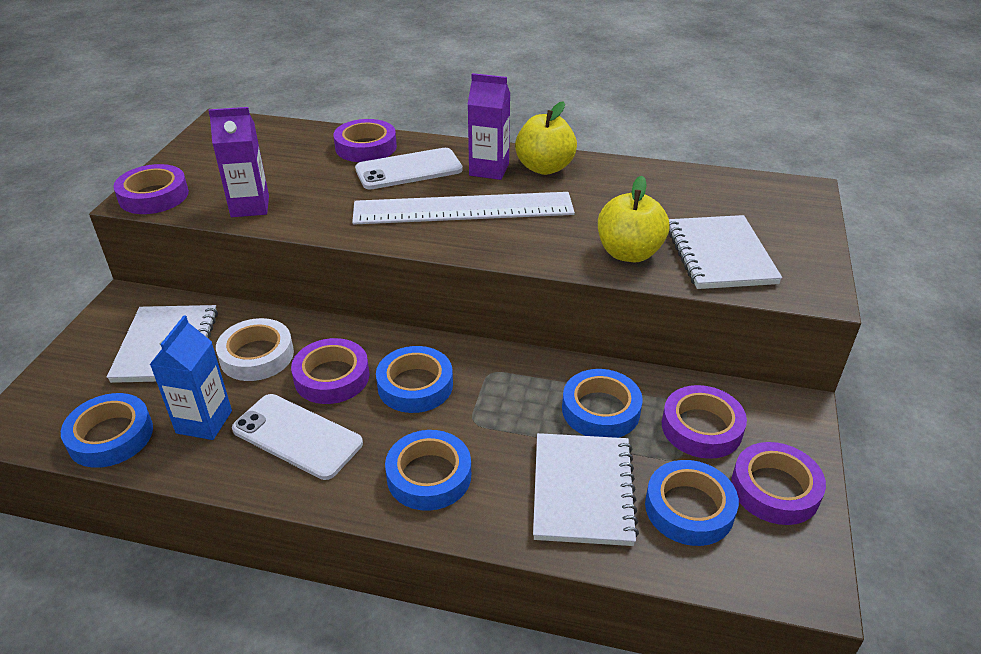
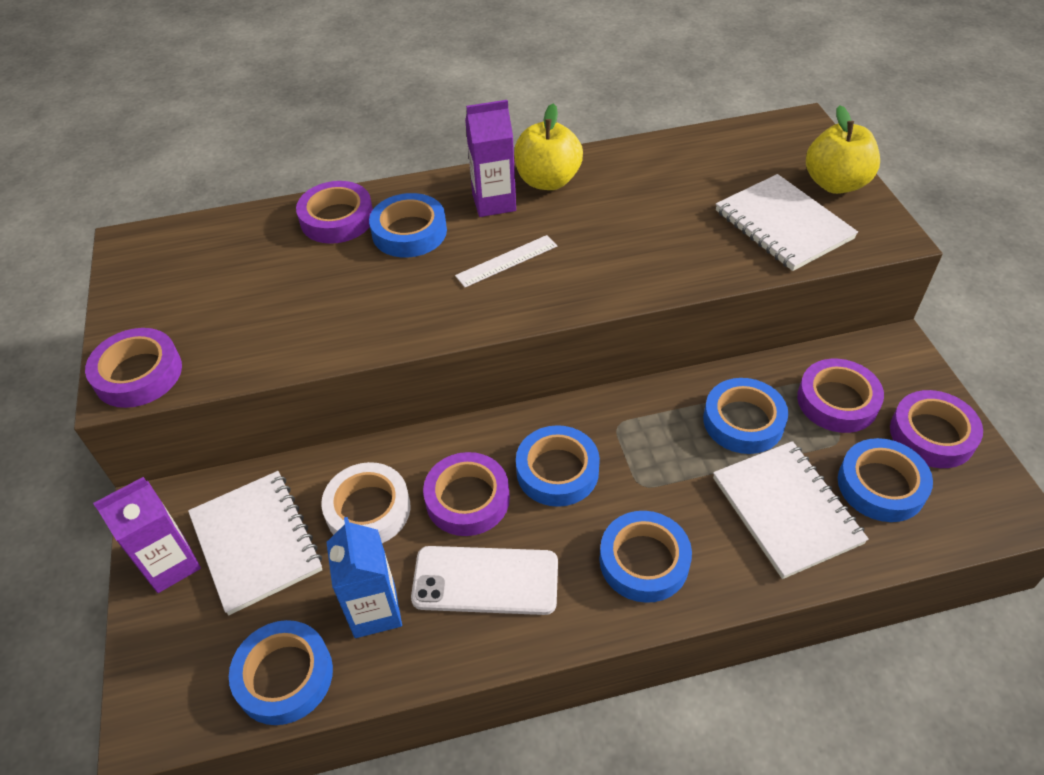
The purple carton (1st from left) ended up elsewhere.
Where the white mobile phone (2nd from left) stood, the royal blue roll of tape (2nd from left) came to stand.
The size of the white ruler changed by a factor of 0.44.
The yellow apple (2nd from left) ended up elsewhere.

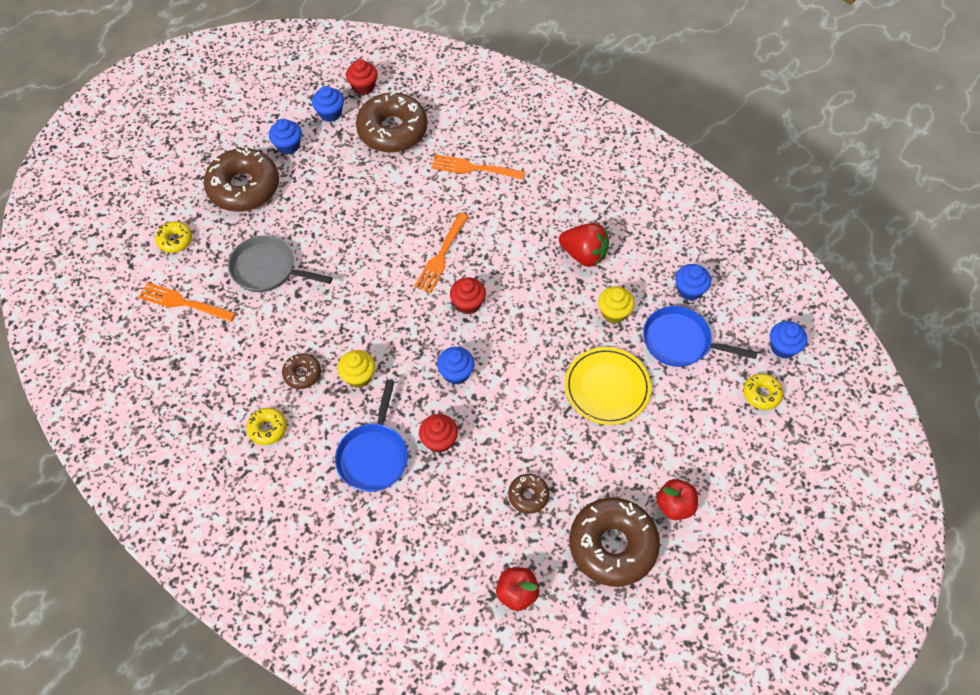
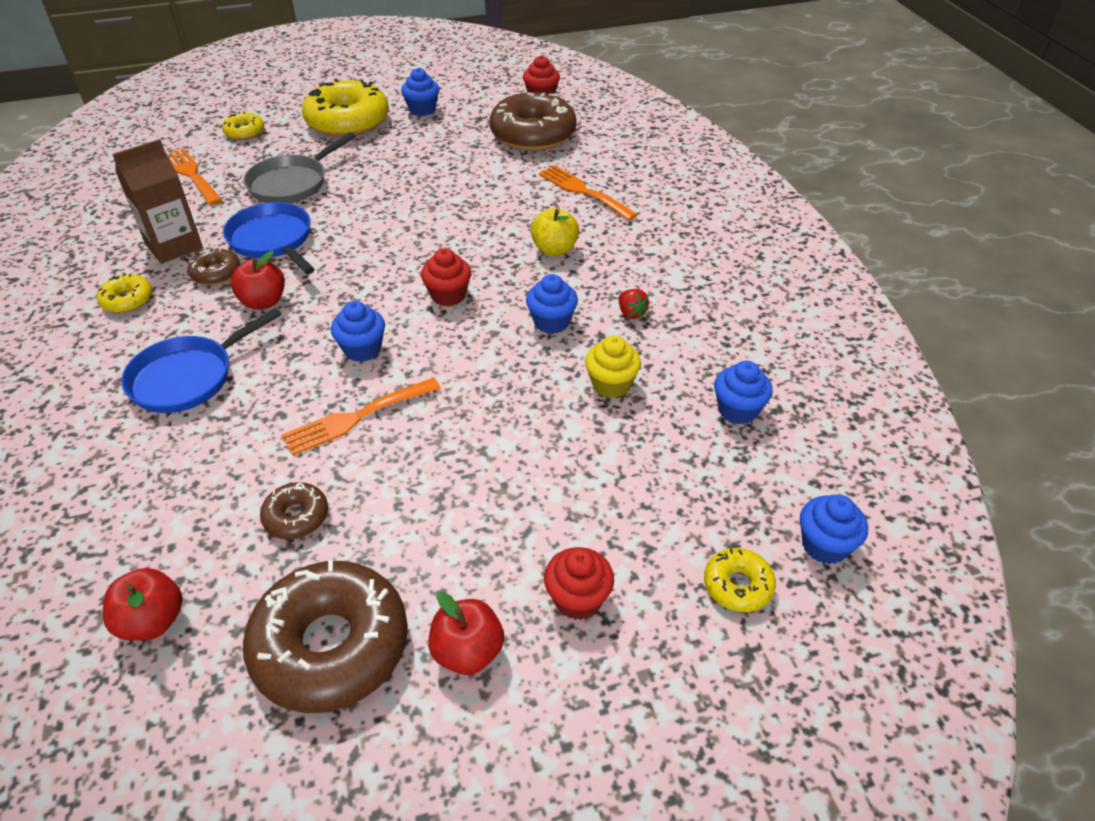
The second view gained the brown carton.
The royal blue skillet (2nd from left) ended up elsewhere.
Where the yellow muffin (1st from left) stood, the crimson apple (2nd from left) came to stand.
The gray skillet ended up facing another way, 105 degrees counterclockwise from before.
The orange-coloured table fork (2nd from left) ended up elsewhere.
What was the brown glazed donut (1st from left) turned into the yellow glazed donut (3rd from left).
The royal blue muffin (2nd from left in the first image) ended up elsewhere.
The second view gained the yellow apple.
The crimson muffin (2nd from left in the first image) ended up elsewhere.
The size of the crimson strawberry changed by a factor of 0.48.
The second view lost the yellow plate.

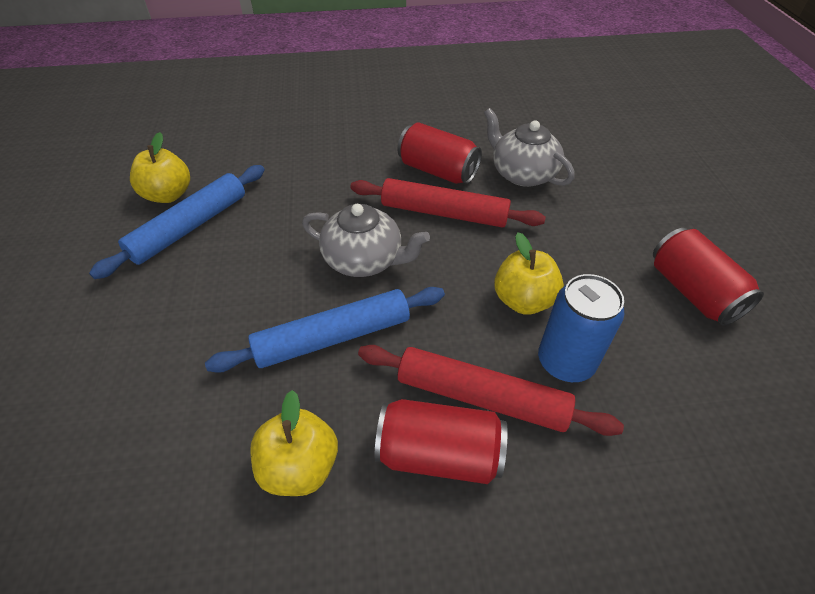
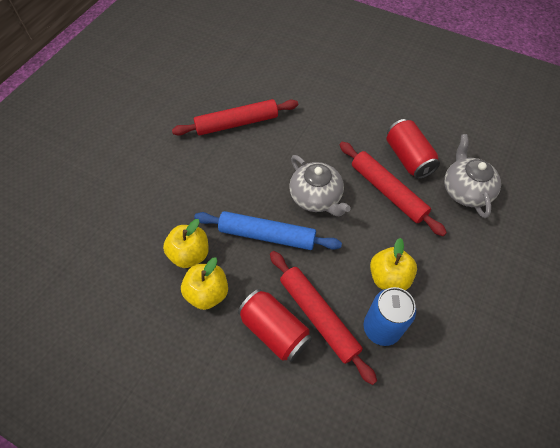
The yellow apple (1st from left) ended up elsewhere.
What was the royal blue pastry roller (1st from left) turned into the crimson pastry roller (1st from left).
The second view lost the crimson soda can (3rd from left).

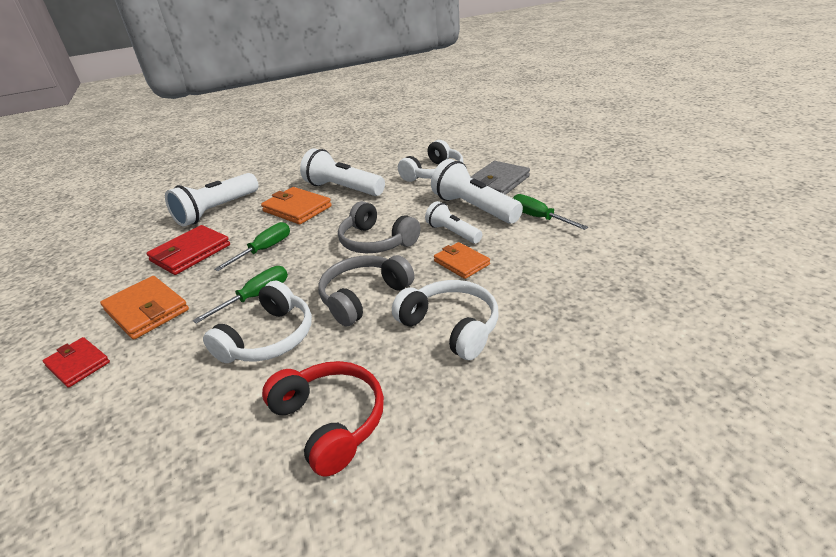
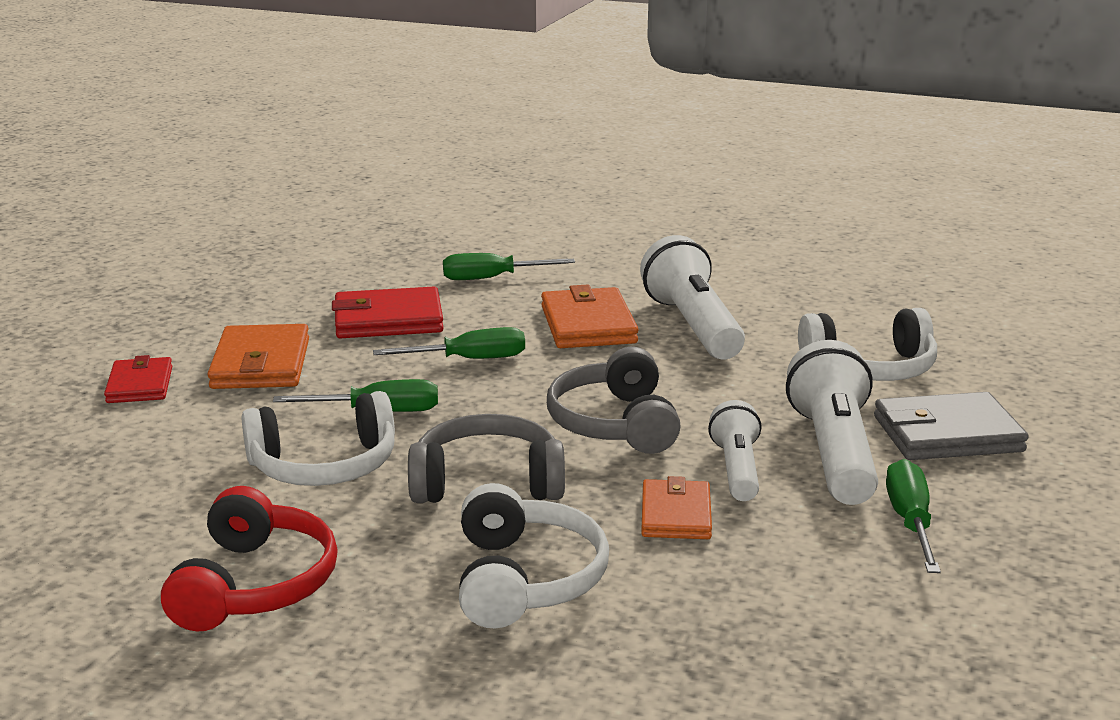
Where the white flashlight (1st from left) stood, the leaf-green flat screwdriver (3rd from left) came to stand.

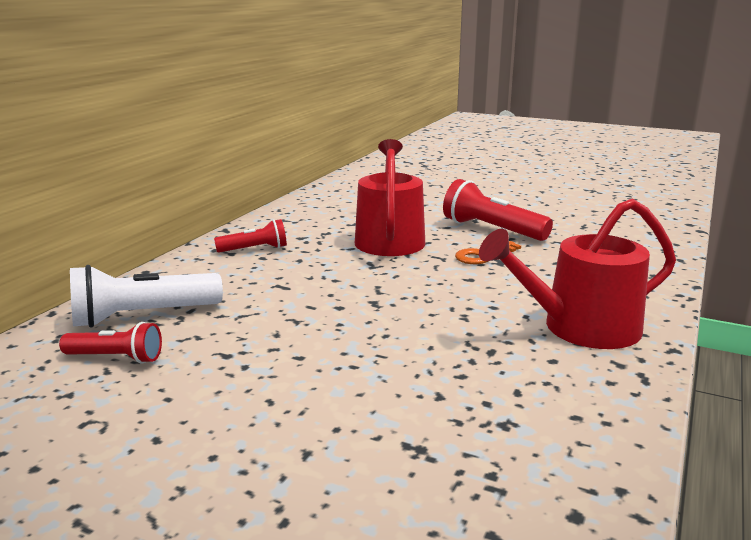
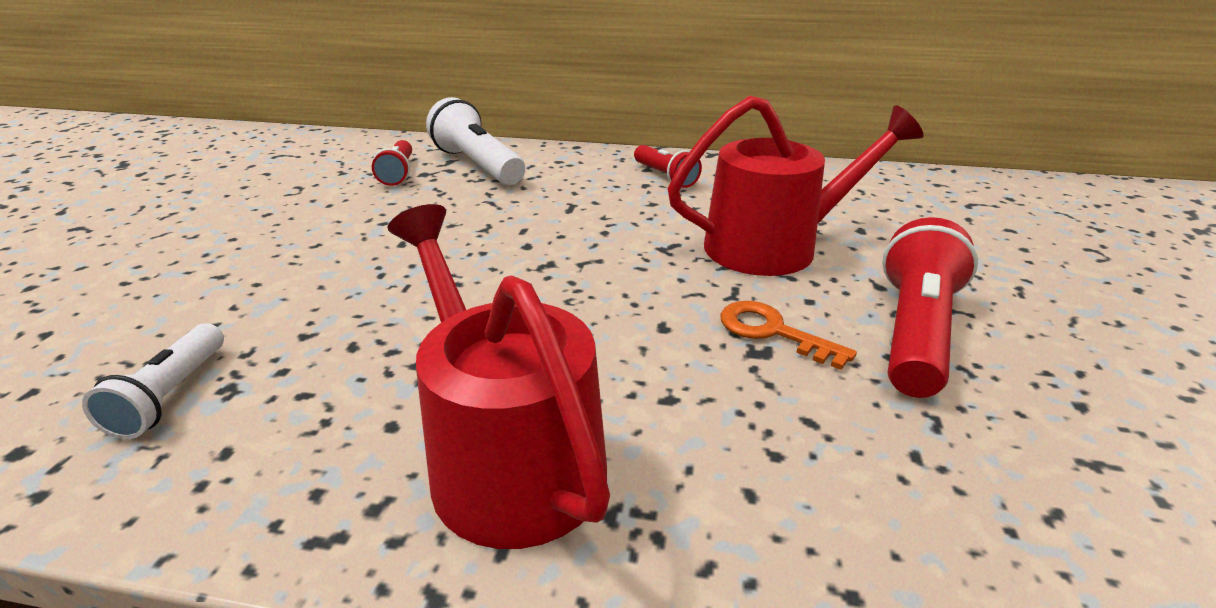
The second view gained the white flashlight (1st from left).

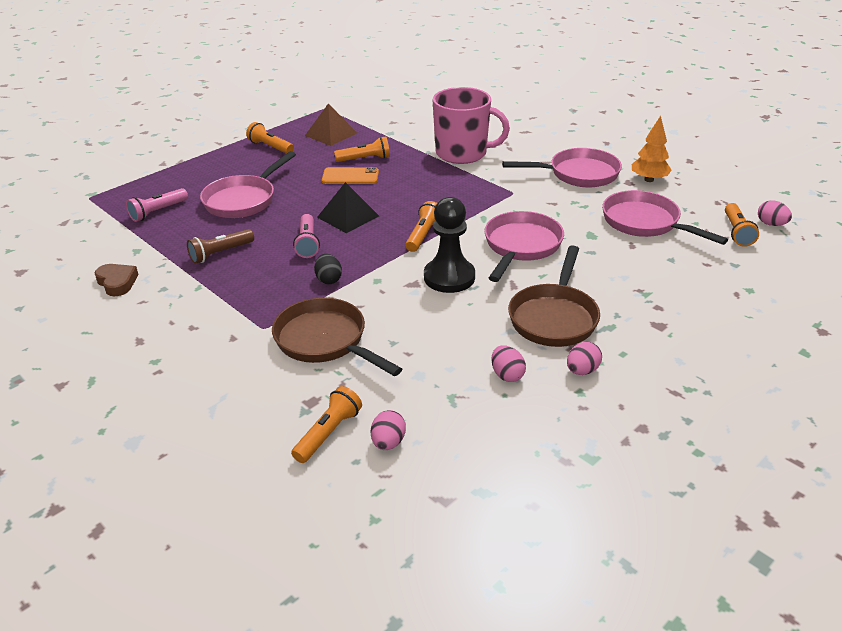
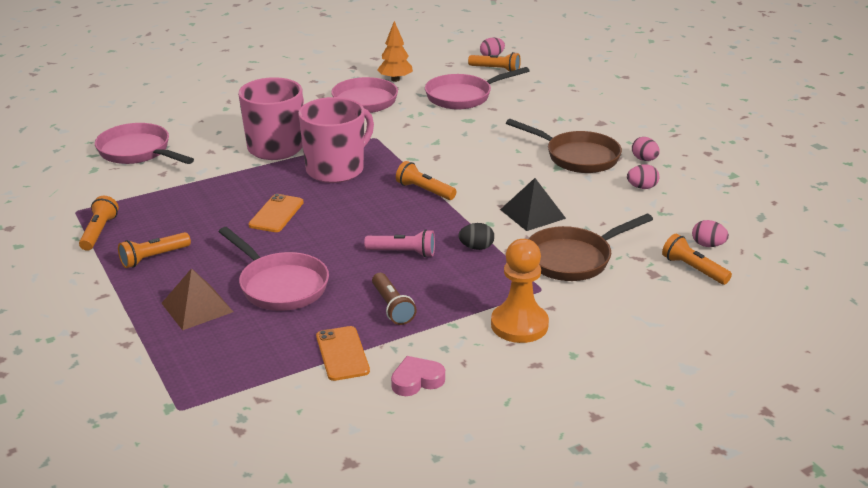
The orange-coloured flashlight (3rd from left in the first image) ended up elsewhere.
The pink skillet (2nd from left in the first image) ended up elsewhere.
The brown pyramid shape ended up elsewhere.
The second view gained the pink tea mug (2nd from left).
The second view gained the orange-coloured mobile phone (2nd from left).
What was the brown love heart turned into the pink love heart.
The second view gained the orange-coloured pawn.
The ebony pyramid shape ended up elsewhere.
The second view lost the pink flashlight (1st from left).
The second view lost the ebony pawn.

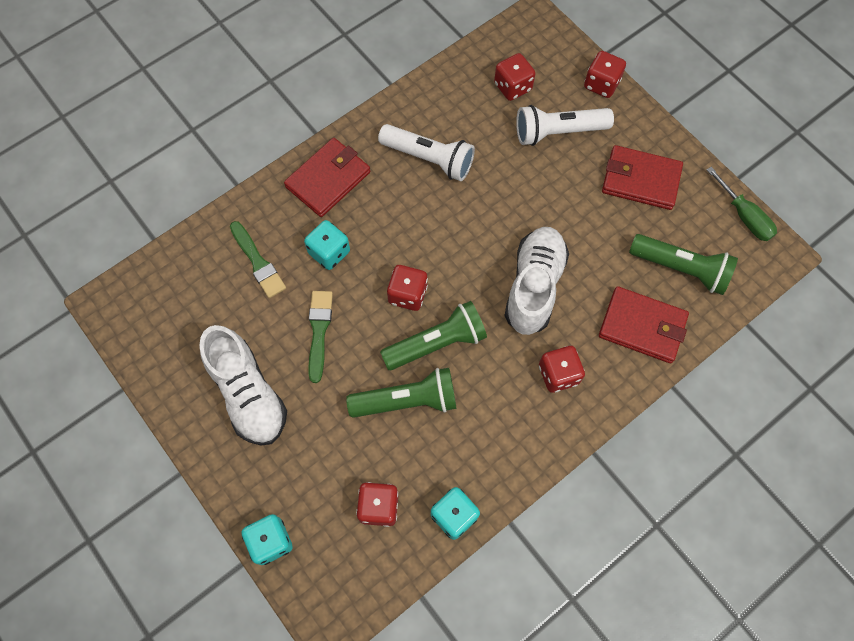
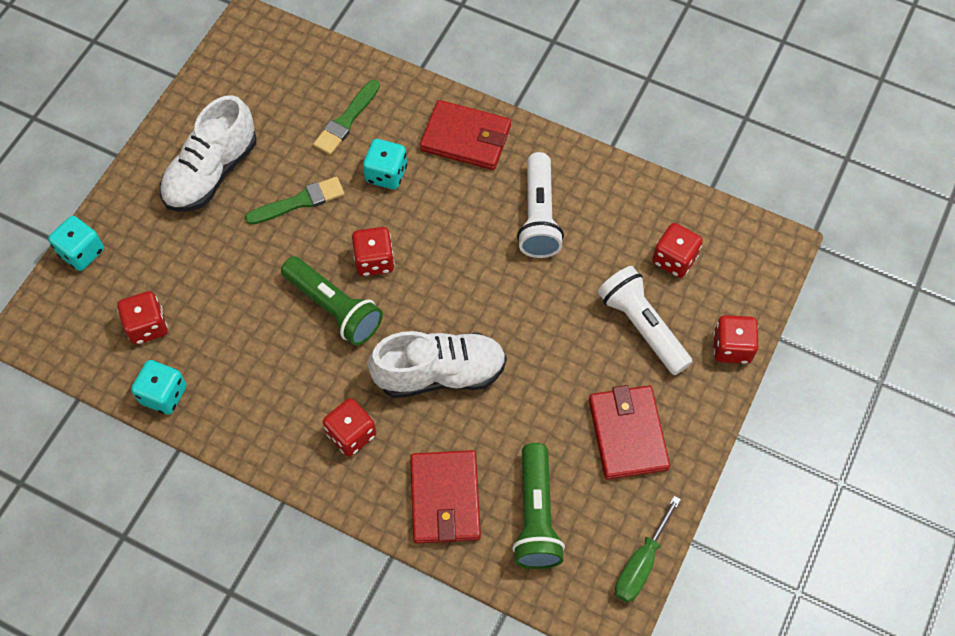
The second view lost the leaf-green flashlight (1st from left).

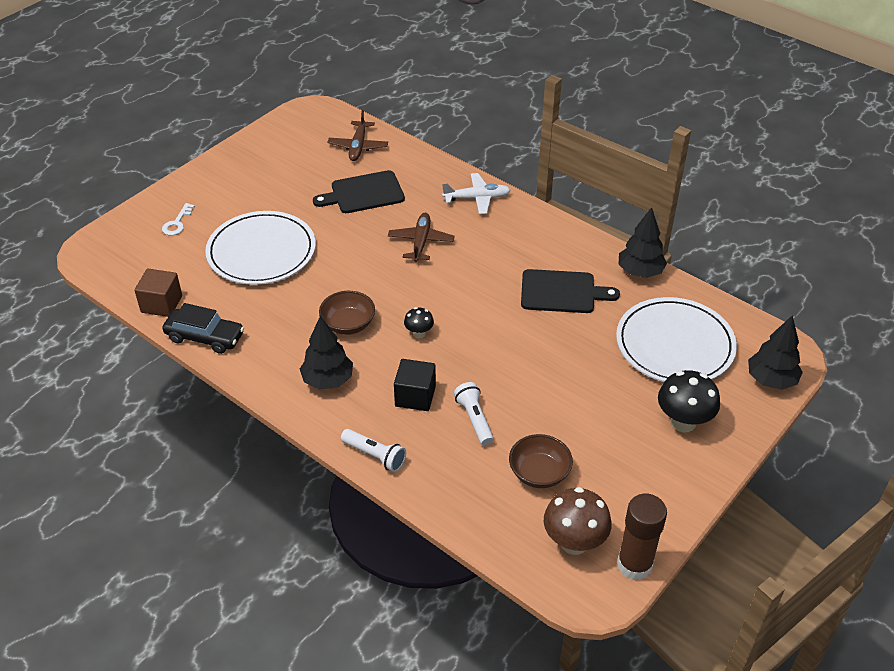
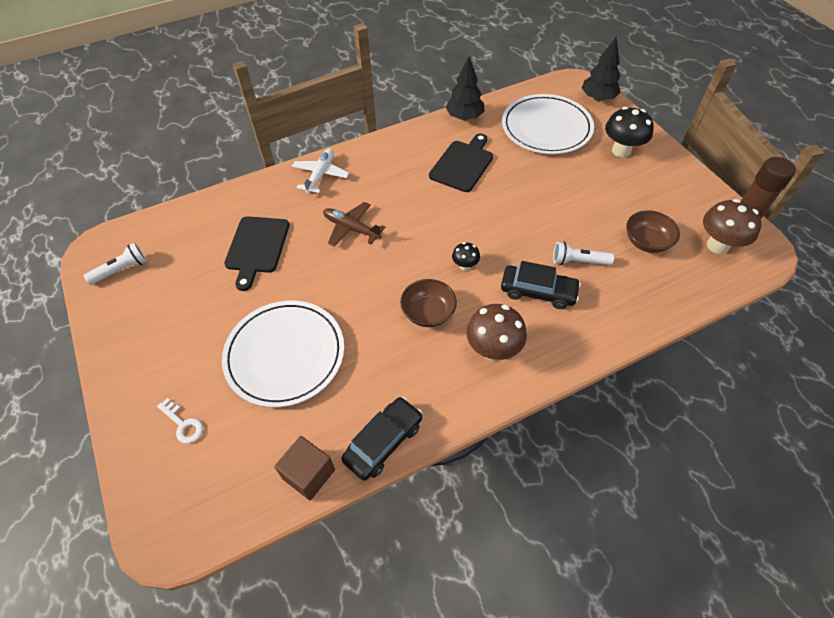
The white flashlight (1st from left) ended up elsewhere.
Where the ebony fir tree (1st from left) stood, the brown fungus (1st from left) came to stand.
Where the ebony block stood, the ebony toy car (2nd from left) came to stand.
The second view lost the brown aeroplane (1st from left).

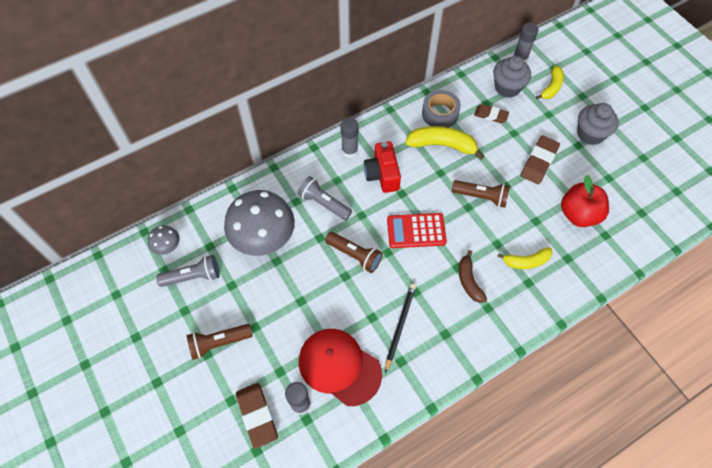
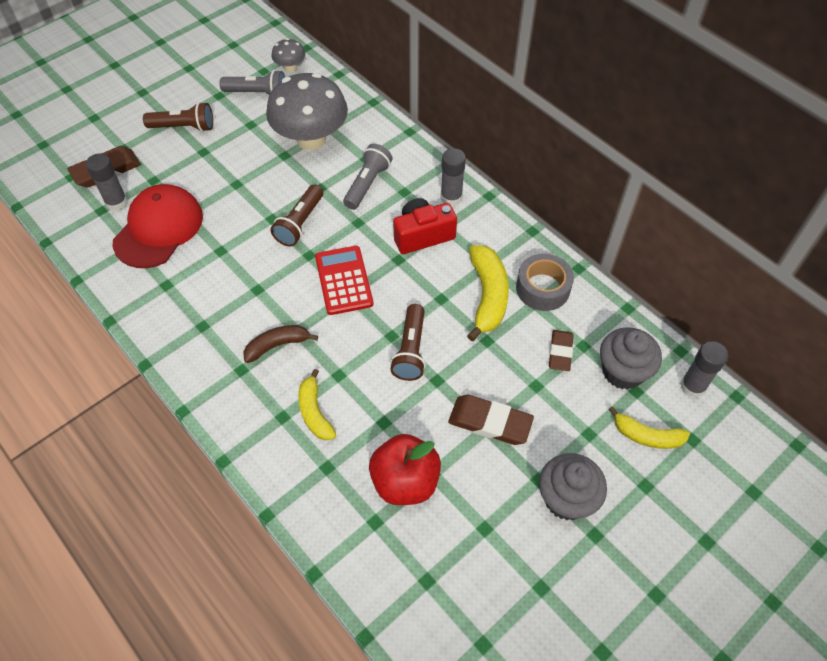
The brown flashlight (1st from left) ended up facing another way, 120 degrees clockwise from before.
The gray flashlight (1st from left) ended up facing another way, 60 degrees counterclockwise from before.
The second view lost the ebony wooden pencil.

